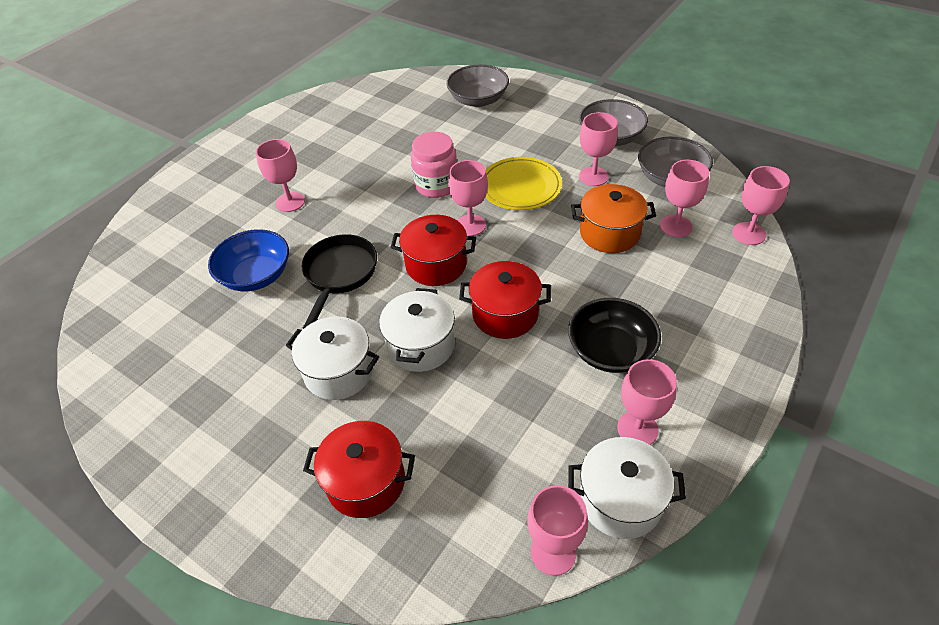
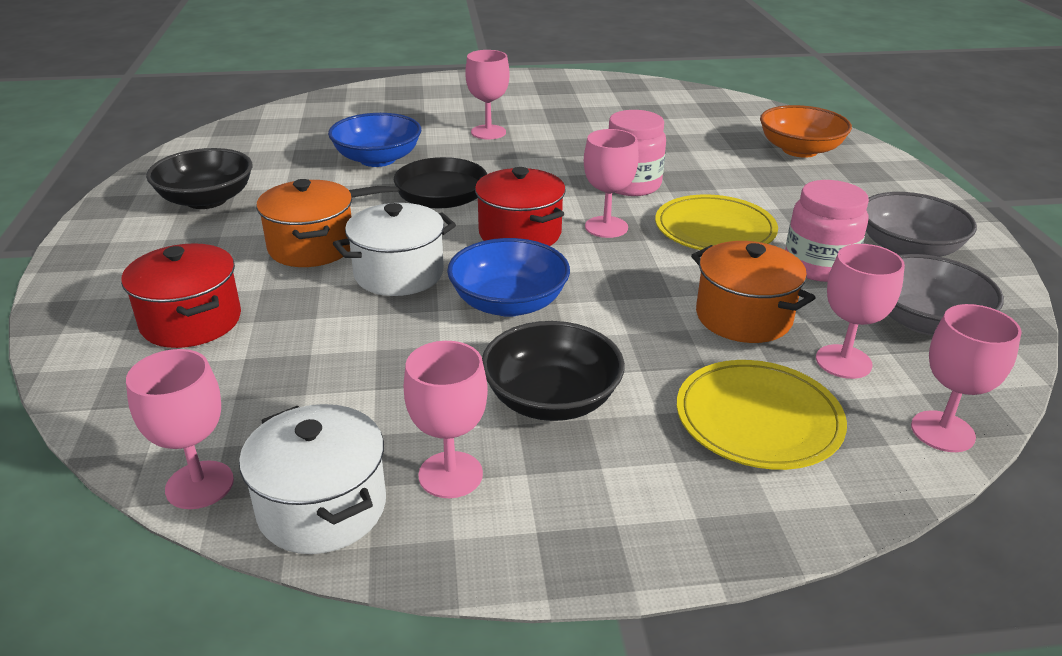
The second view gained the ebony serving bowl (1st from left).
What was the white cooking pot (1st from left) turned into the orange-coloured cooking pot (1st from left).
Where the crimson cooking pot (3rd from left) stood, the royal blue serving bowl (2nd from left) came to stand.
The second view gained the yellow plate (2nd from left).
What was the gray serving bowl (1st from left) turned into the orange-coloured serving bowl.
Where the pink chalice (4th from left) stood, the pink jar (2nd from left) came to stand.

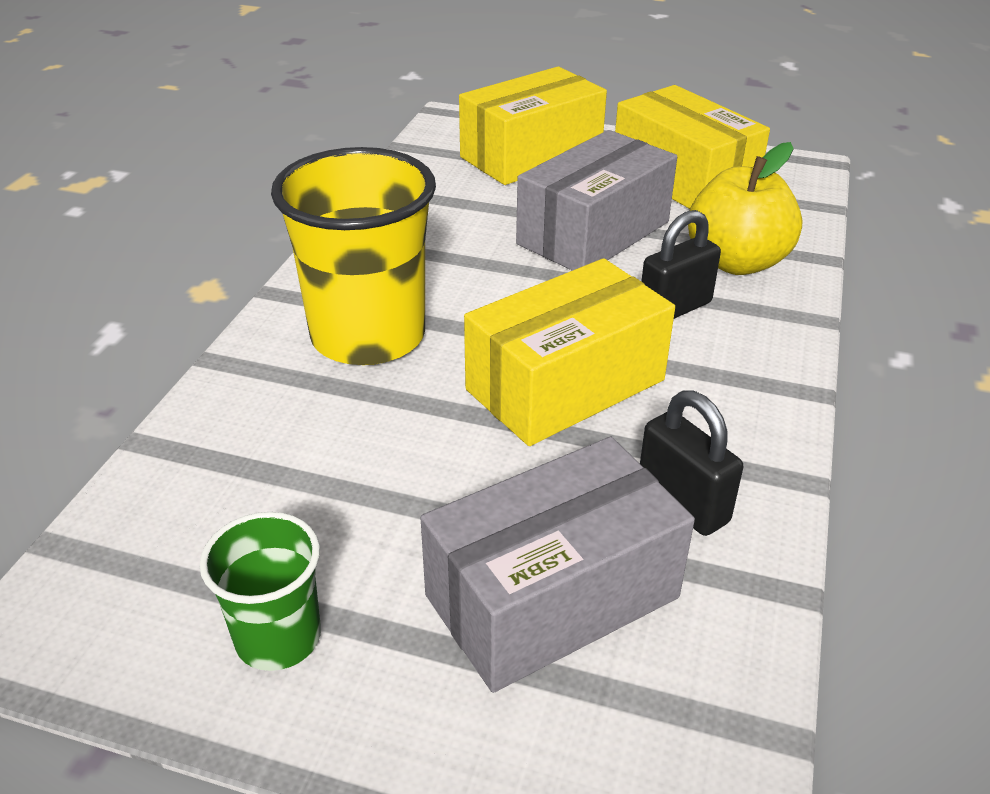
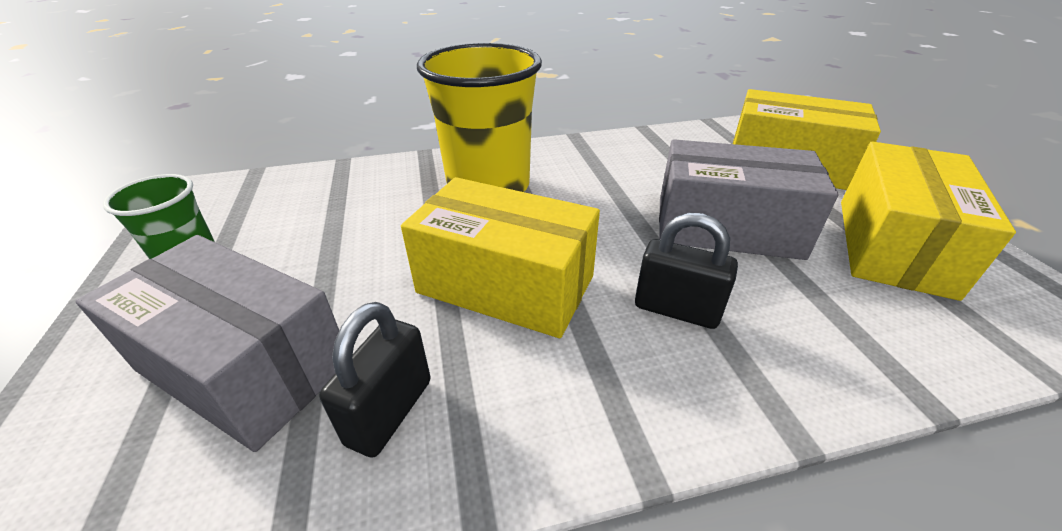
The second view lost the yellow apple.

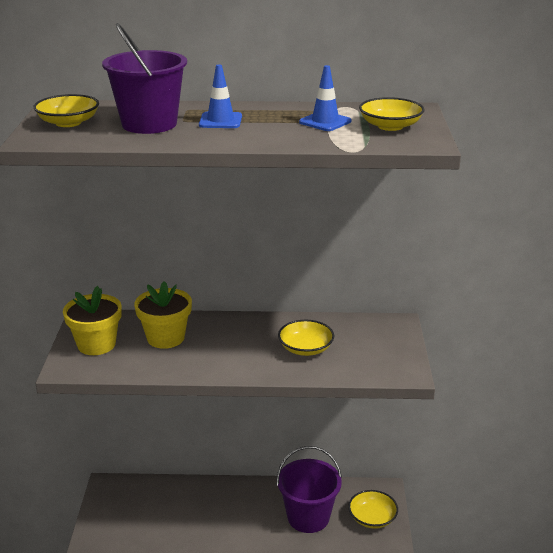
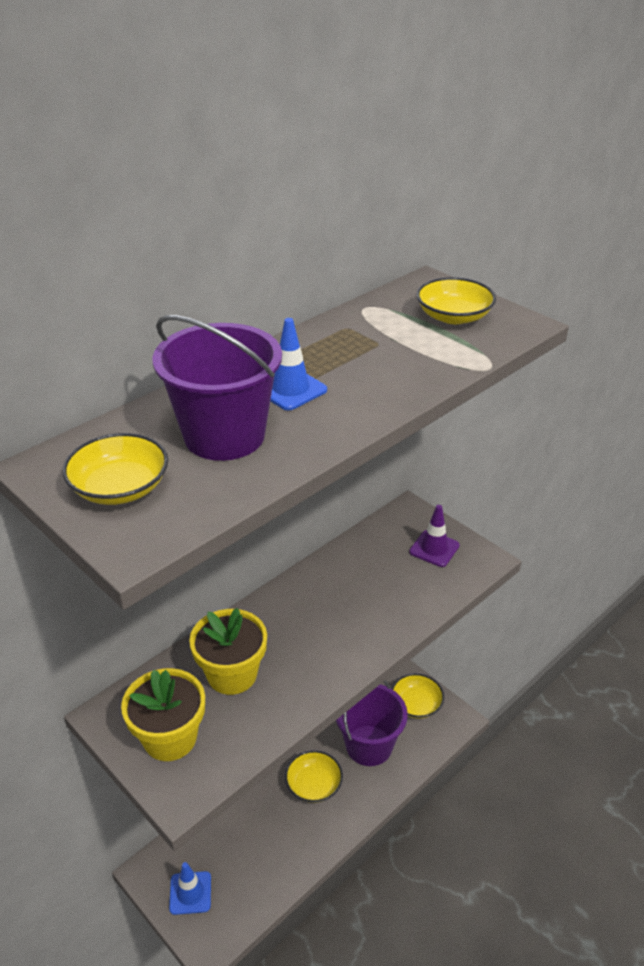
The royal blue road cone (2nd from left in the first image) ended up elsewhere.
The yellow serving bowl (2nd from left) ended up elsewhere.
The second view gained the purple road cone.

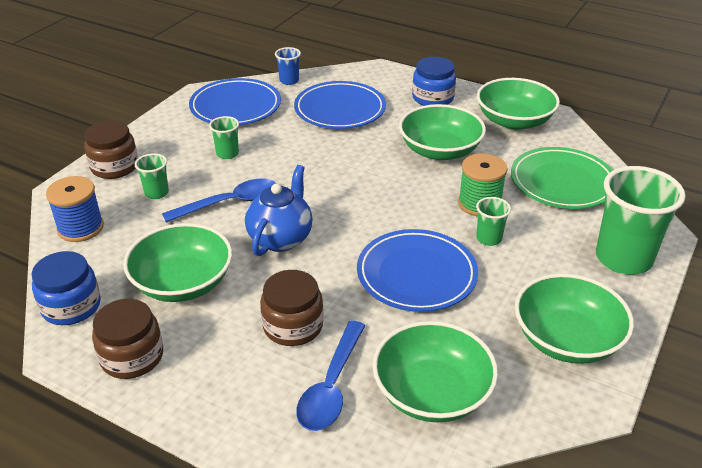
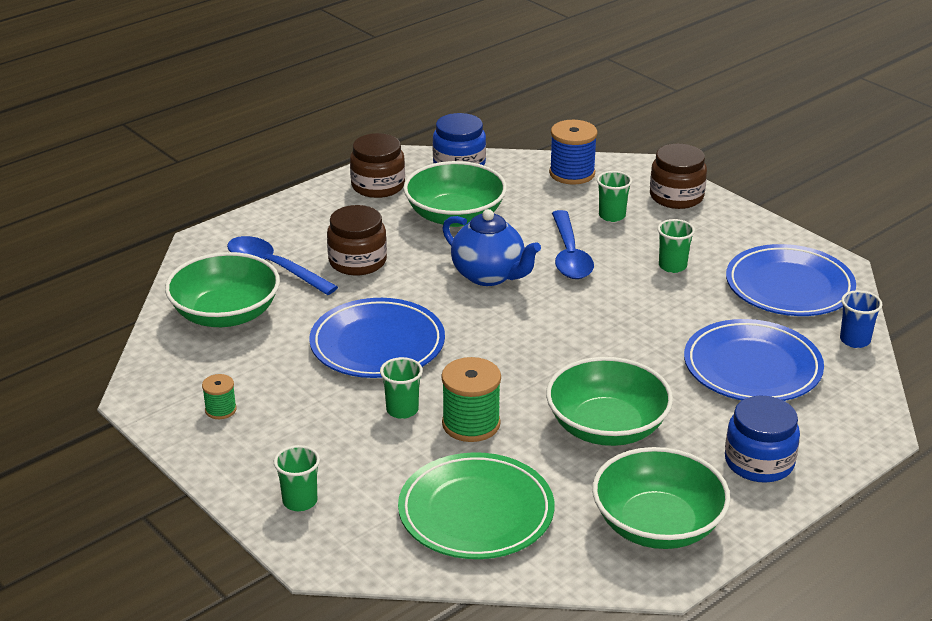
Where the leaf-green serving bowl (5th from left) stood, the leaf-green bobbin (1st from left) came to stand.
The size of the leaf-green beaker (4th from left in the first image) changed by a factor of 0.47.

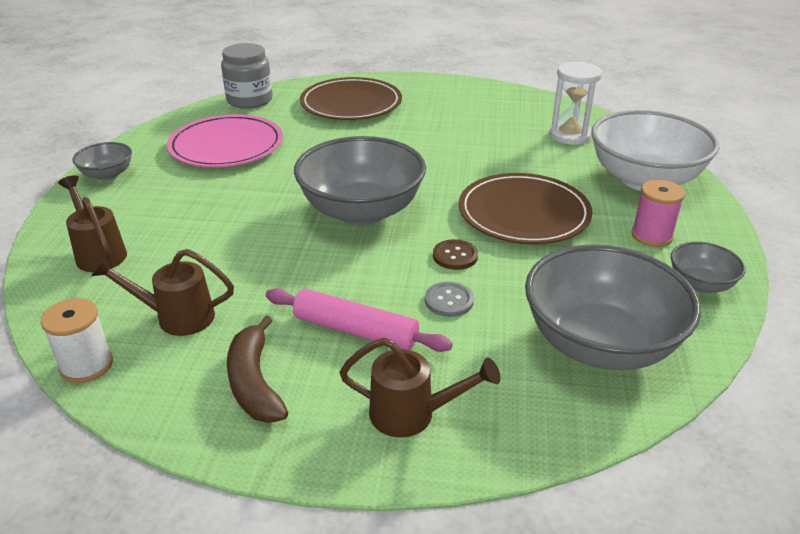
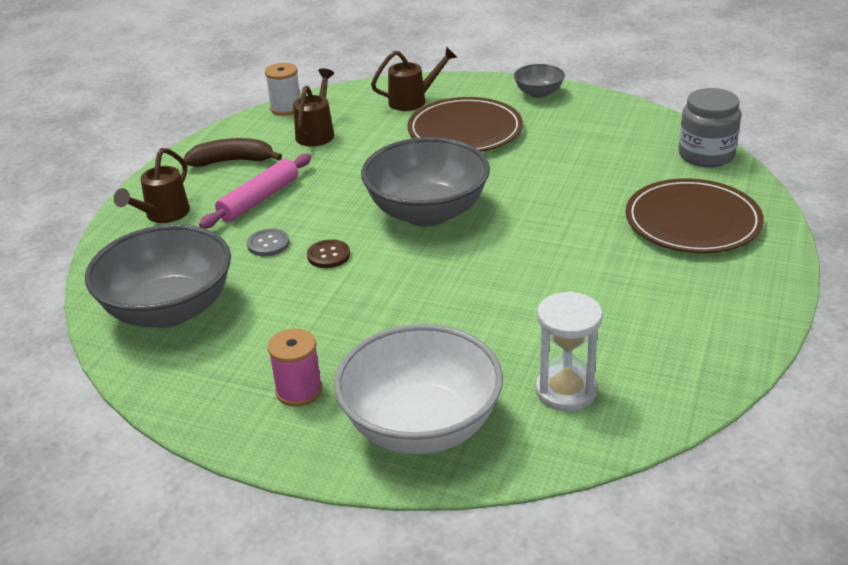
The brown plate (2nd from left in the first image) ended up elsewhere.
The second view lost the pink plate.
The second view lost the gray serving bowl (4th from left).

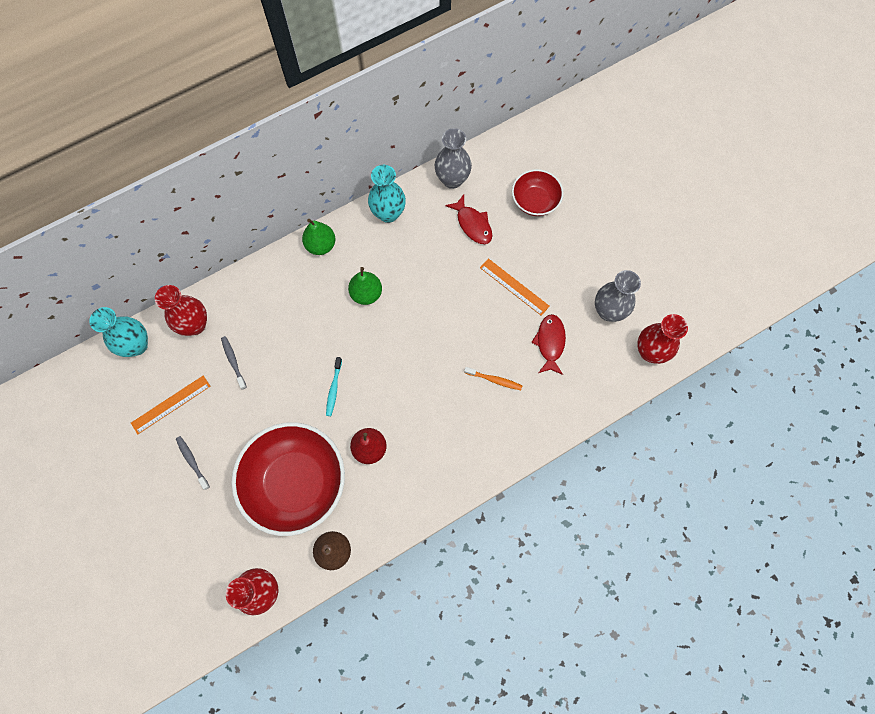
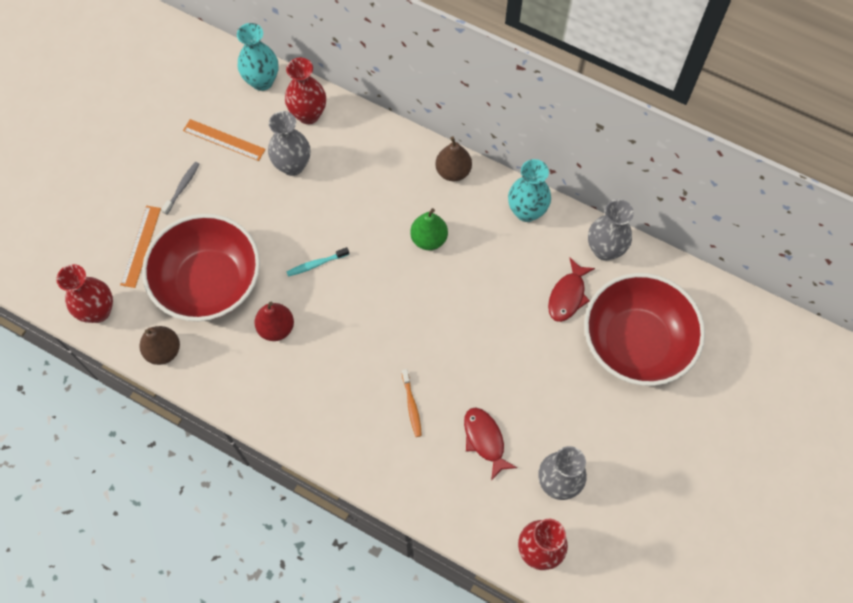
The orange-coloured ruler (2nd from left in the first image) ended up elsewhere.
Where the gray dental brush (2nd from left) stood, the gray vase (1st from left) came to stand.
What was the leaf-green pear (1st from left) turned into the brown pear (2nd from left).
The crimson fish (2nd from left in the first image) ended up facing another way, 90 degrees counterclockwise from before.
The size of the crimson serving bowl (2nd from left) changed by a factor of 1.87.

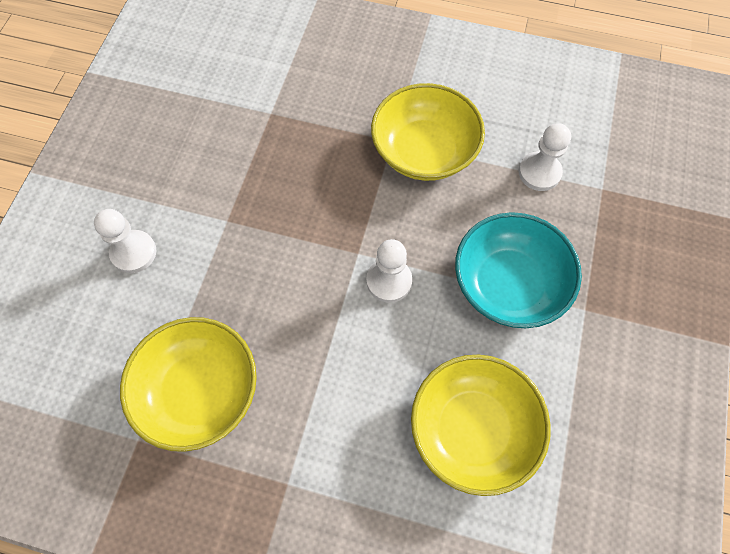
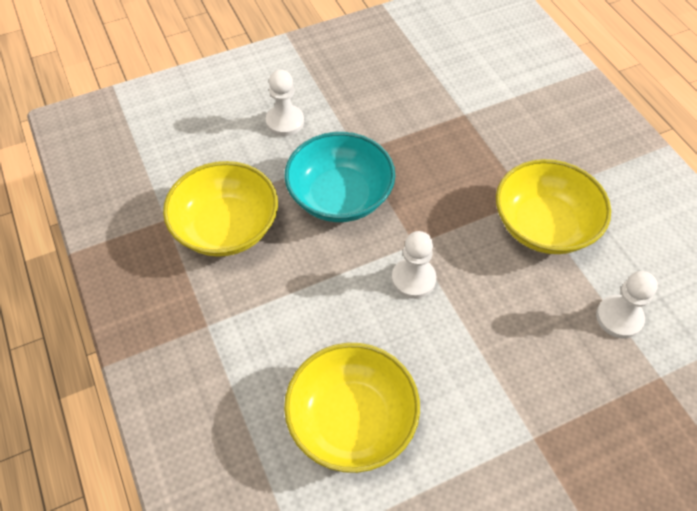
The turquoise serving bowl ended up elsewhere.

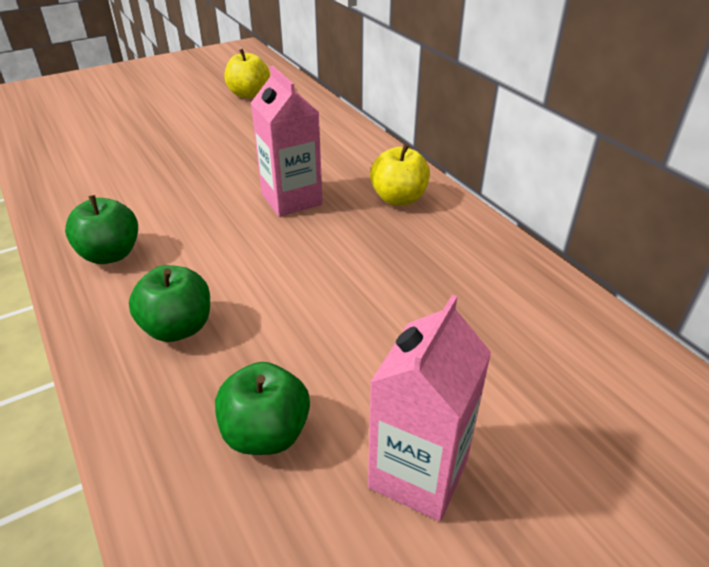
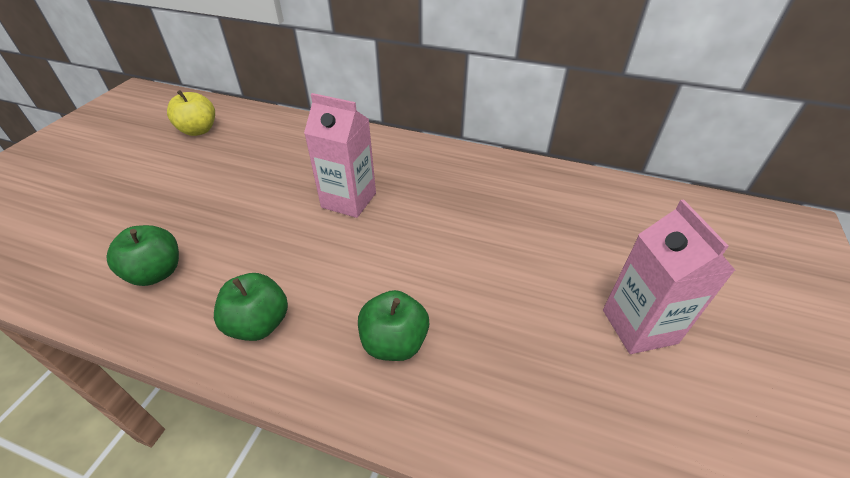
The leaf-green apple (3rd from left in the first image) ended up elsewhere.
The second view lost the yellow apple (2nd from left).

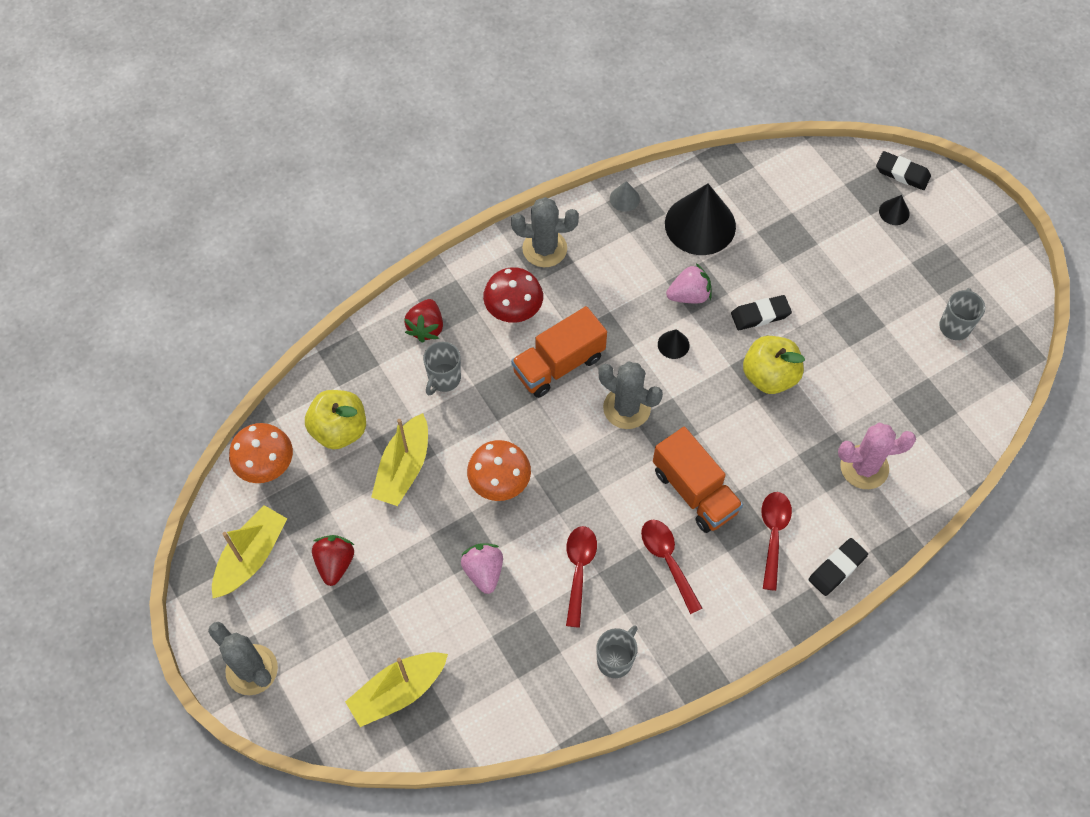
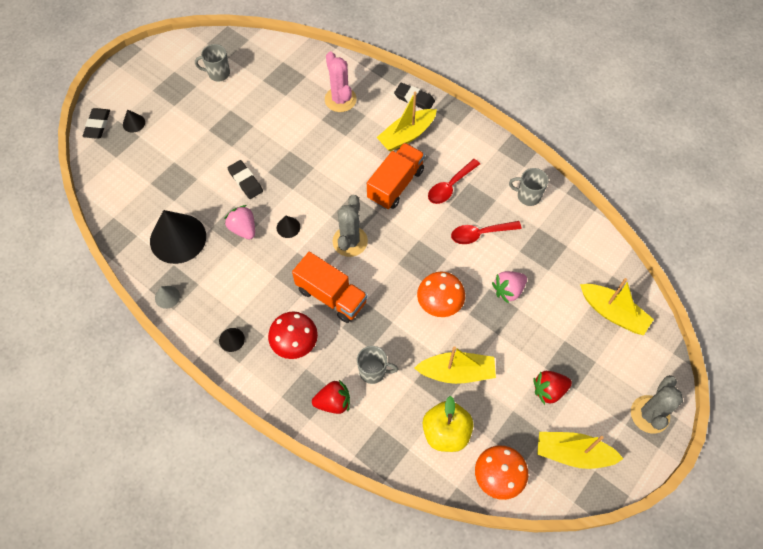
Where the gray prickly plant (2nd from left) stood, the ebony cone shape (3rd from left) came to stand.
Where the crimson teaspoon (3rd from left) stood, the yellow boat (1st from left) came to stand.
The second view lost the yellow apple (2nd from left).

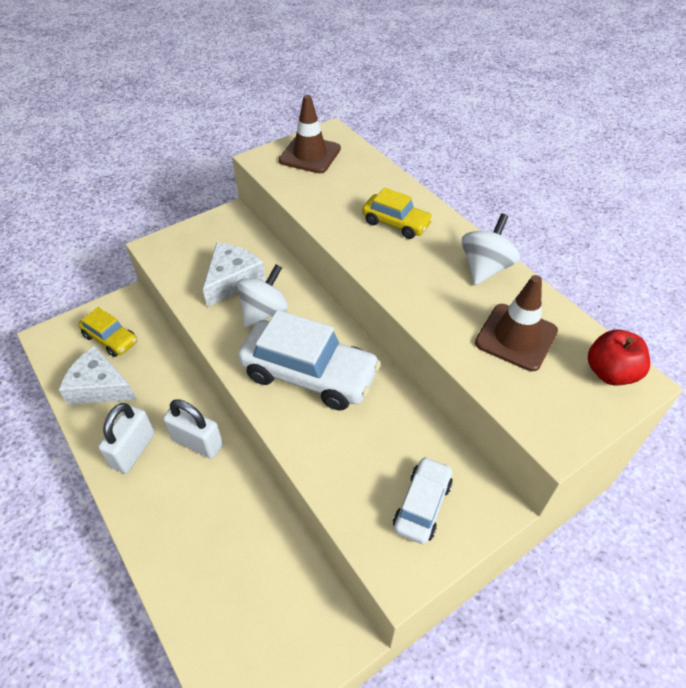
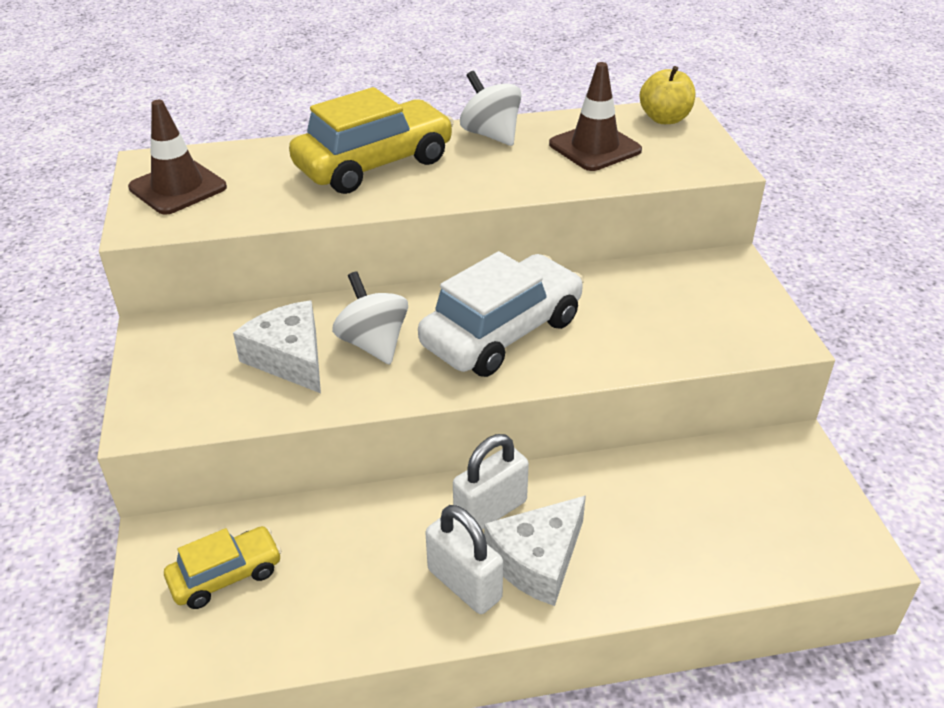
The size of the yellow toy car (2nd from left) changed by a factor of 1.81.
The white piece of cheese (1st from left in the first image) ended up elsewhere.
What was the crimson apple turned into the yellow apple.
The second view lost the white toy car (2nd from left).

